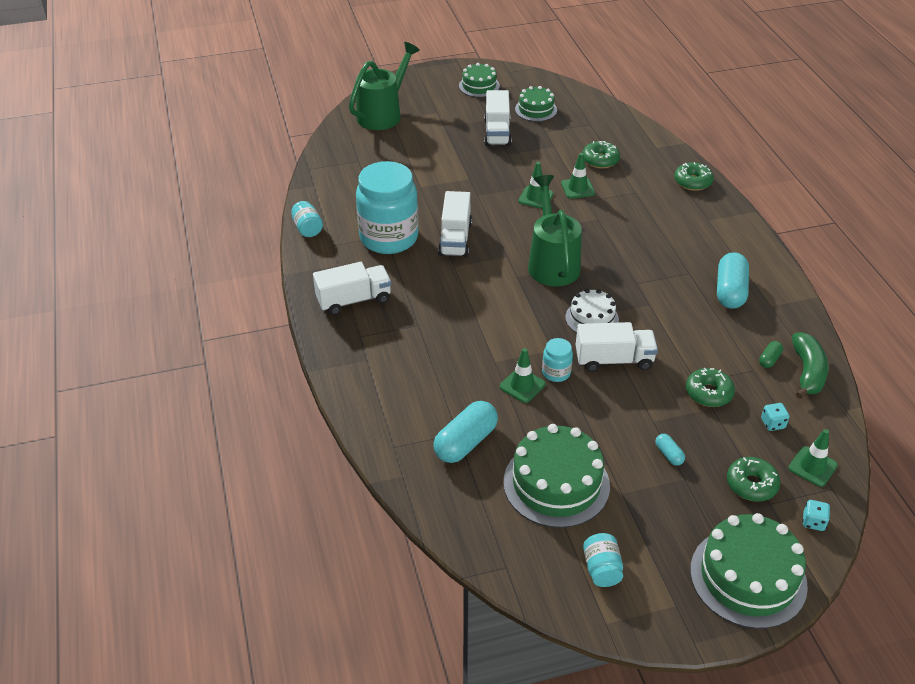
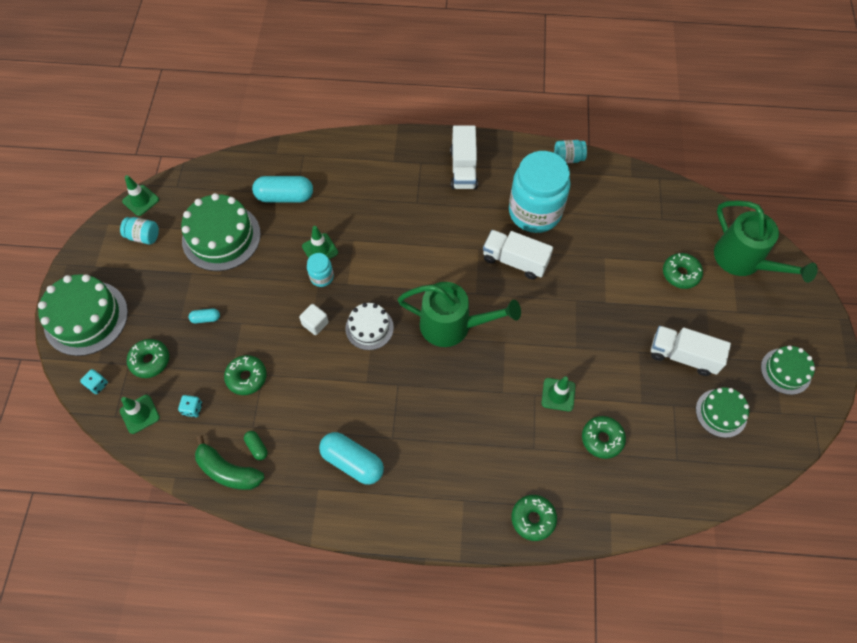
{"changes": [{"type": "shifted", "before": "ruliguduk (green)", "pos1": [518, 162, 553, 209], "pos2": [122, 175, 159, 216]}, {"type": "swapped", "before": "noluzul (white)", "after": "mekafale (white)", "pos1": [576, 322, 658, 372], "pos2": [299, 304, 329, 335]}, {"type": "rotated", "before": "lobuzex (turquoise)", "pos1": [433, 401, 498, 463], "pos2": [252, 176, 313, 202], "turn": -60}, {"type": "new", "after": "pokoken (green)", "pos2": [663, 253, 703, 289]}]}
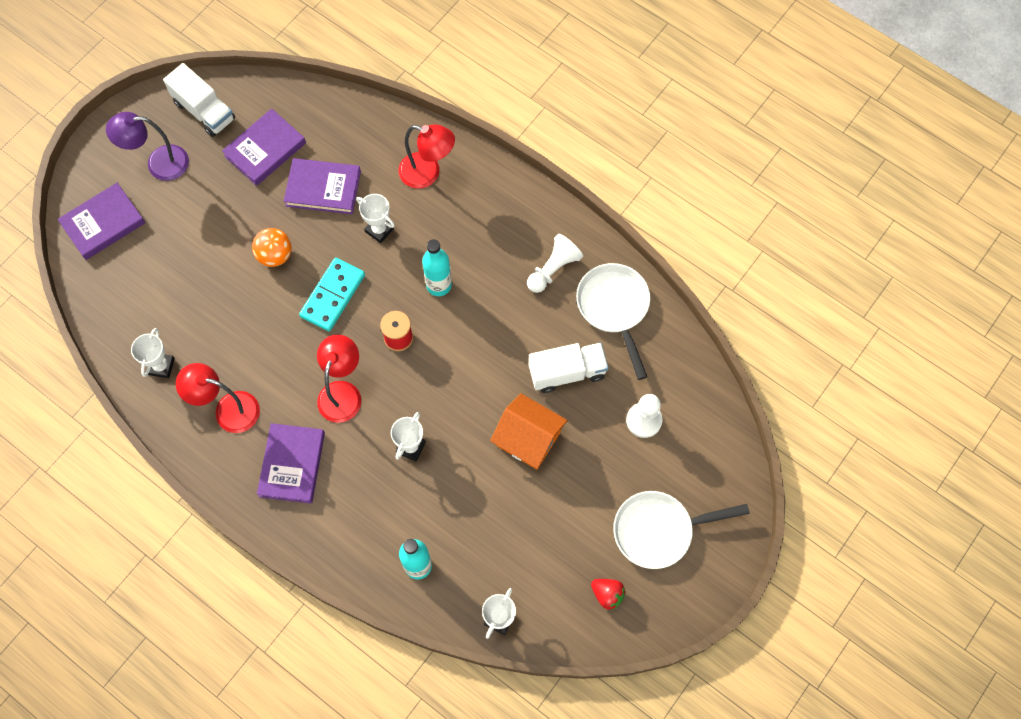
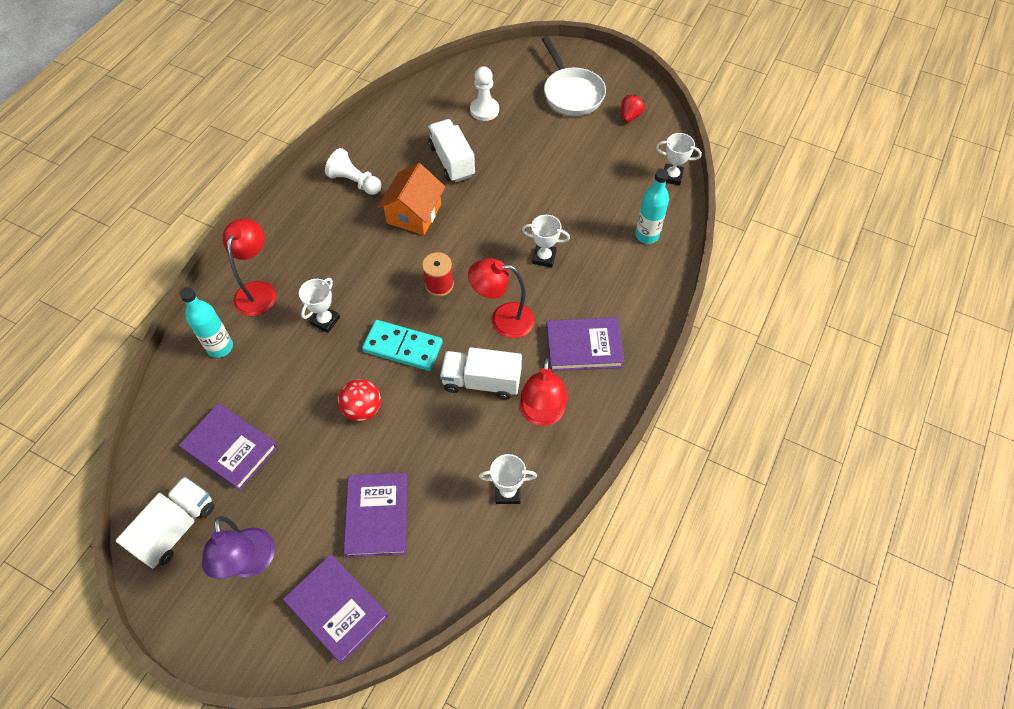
{"changes": [{"type": "shifted", "before": "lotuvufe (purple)", "pos1": [284, 158, 361, 214], "pos2": [343, 472, 407, 558]}, {"type": "repainted", "before": "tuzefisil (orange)", "after": "tuzefisil (red)", "pos1": [252, 228, 292, 267], "pos2": [338, 379, 381, 422]}, {"type": "shifted", "before": "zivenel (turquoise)", "pos1": [422, 239, 452, 296], "pos2": [180, 287, 233, 358]}, {"type": "gone", "before": "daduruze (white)", "pos1": [576, 263, 650, 380]}, {"type": "shifted", "before": "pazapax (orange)", "pos1": [490, 393, 568, 469], "pos2": [377, 163, 445, 235]}, {"type": "new", "after": "noluzul (white)", "pos2": [440, 347, 522, 400]}]}
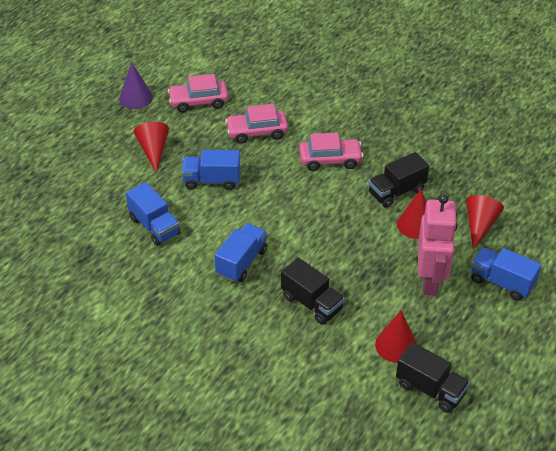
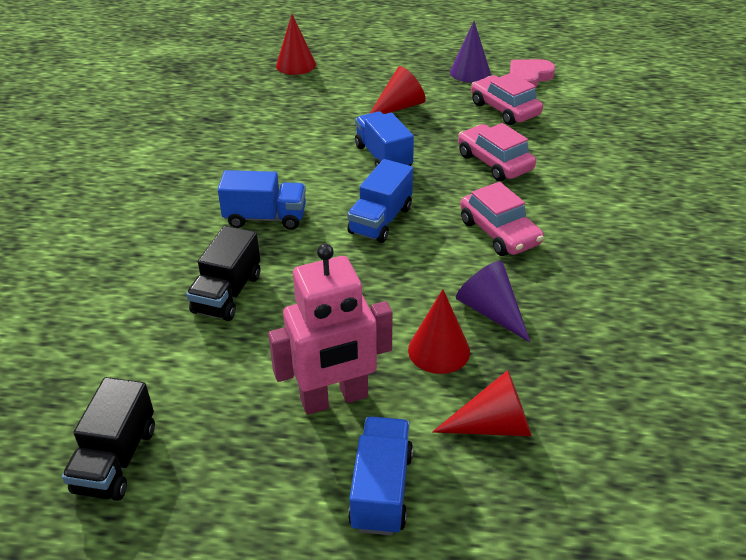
{"changes": [{"type": "swapped", "before": "noluzul (black)", "after": "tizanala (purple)", "pos1": [368, 152, 429, 208], "pos2": [456, 261, 530, 342]}, {"type": "shifted", "before": "noluzul (blue)", "pos1": [126, 182, 180, 246], "pos2": [347, 159, 413, 243]}, {"type": "shifted", "before": "tizanala (red)", "pos1": [375, 310, 417, 363], "pos2": [276, 14, 316, 75]}, {"type": "new", "after": "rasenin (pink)", "pos2": [510, 59, 555, 87]}]}
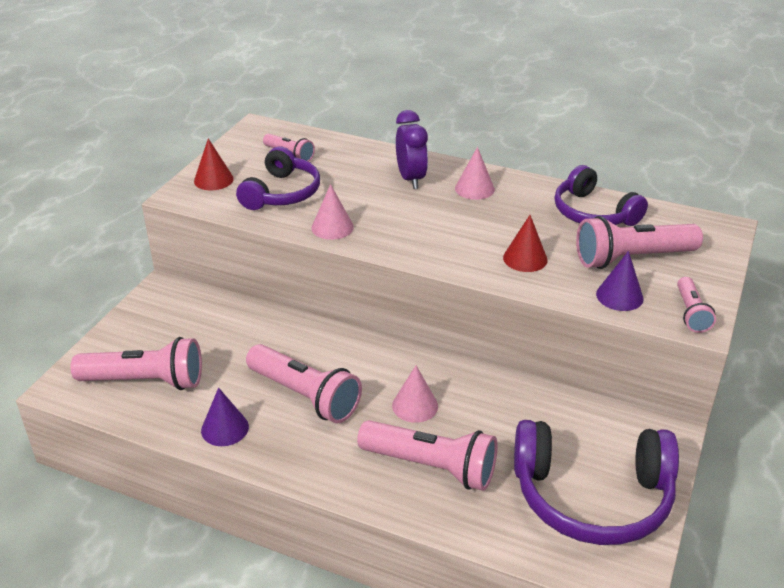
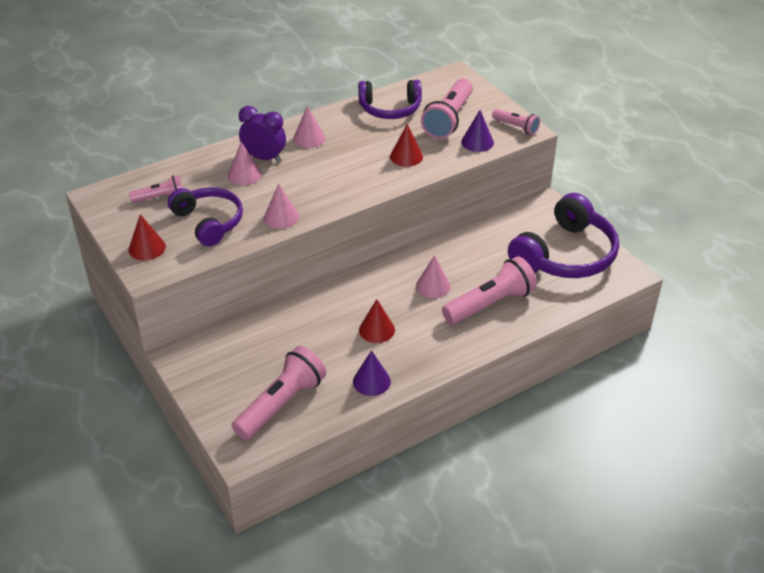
{"changes": [{"type": "swapped", "before": "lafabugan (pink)", "after": "tizanala (red)", "pos1": [246, 344, 362, 424], "pos2": [359, 299, 395, 343]}, {"type": "new", "after": "tizanala (pink)", "pos2": [228, 142, 262, 185]}]}
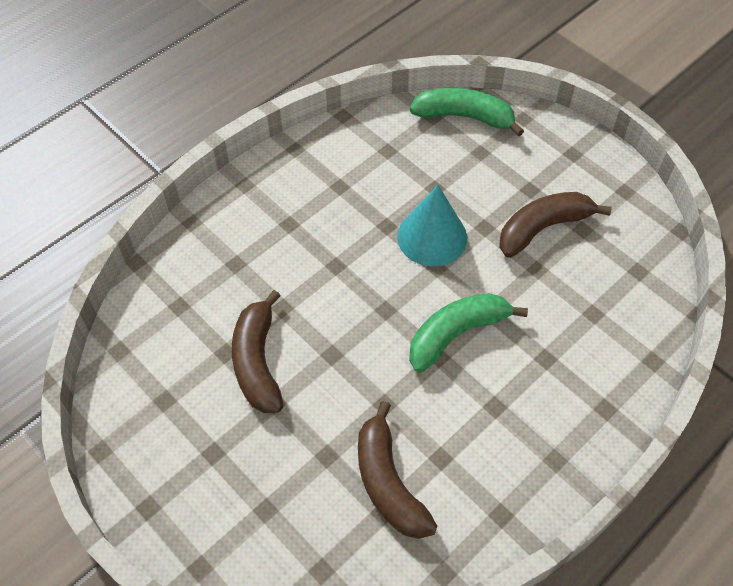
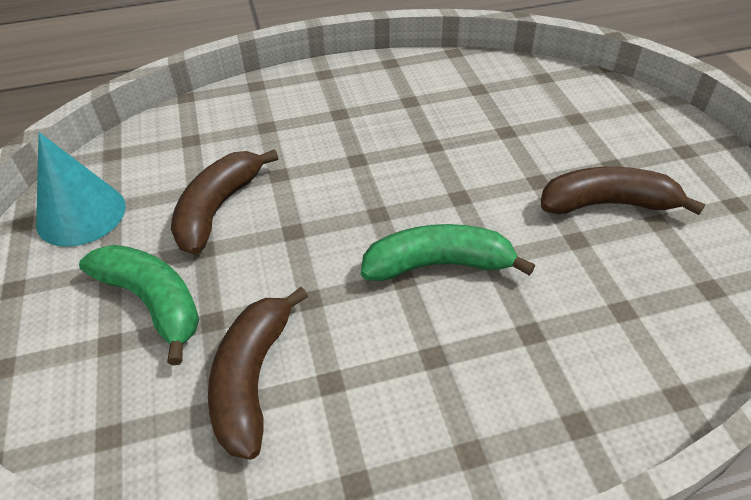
{"changes": [{"type": "shifted", "before": "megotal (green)", "pos1": [410, 88, 524, 137], "pos2": [79, 245, 199, 365]}, {"type": "shifted", "before": "tizanala (turquoise)", "pos1": [397, 185, 467, 267], "pos2": [36, 132, 126, 247]}]}
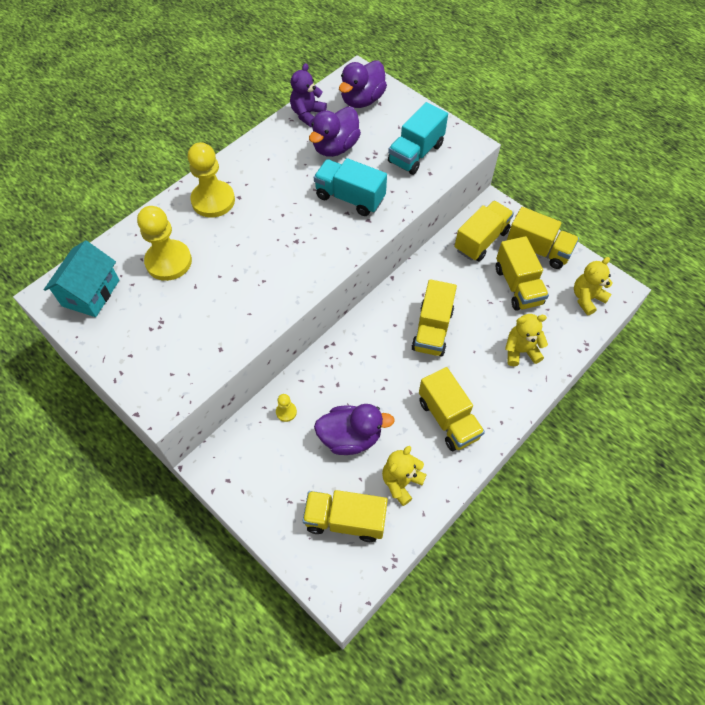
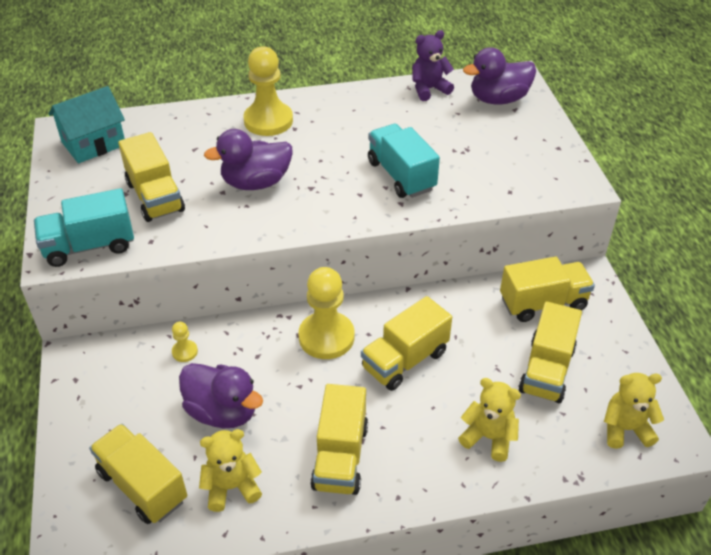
{"changes": [{"type": "shifted", "before": "noluzul (turquoise)", "pos1": [388, 102, 448, 175], "pos2": [34, 188, 134, 267]}, {"type": "shifted", "before": "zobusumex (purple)", "pos1": [309, 107, 361, 157], "pos2": [204, 129, 292, 190]}, {"type": "shifted", "before": "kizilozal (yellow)", "pos1": [137, 206, 192, 281], "pos2": [298, 267, 354, 359]}, {"type": "shifted", "before": "noluzul (yellow)", "pos1": [507, 207, 579, 269], "pos2": [118, 132, 185, 222]}]}
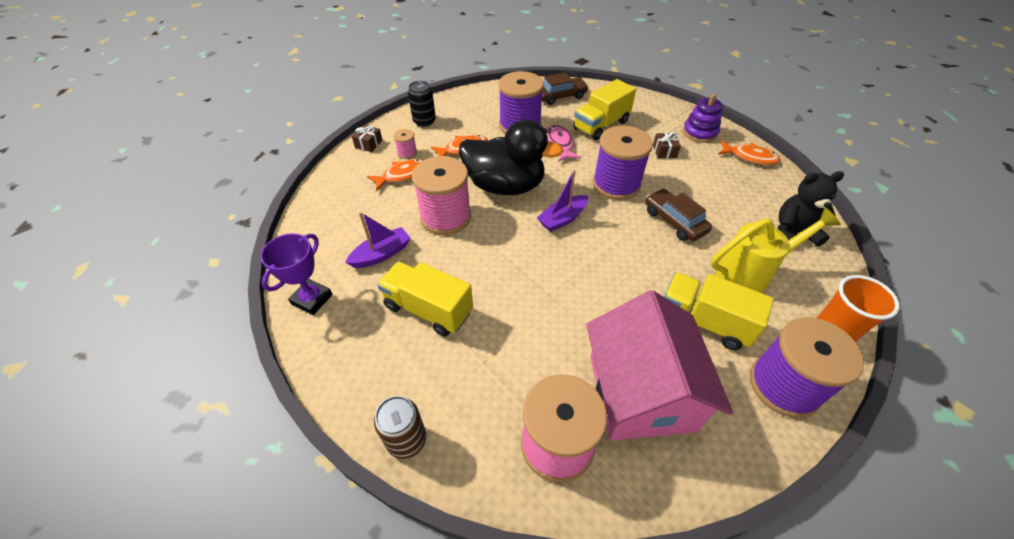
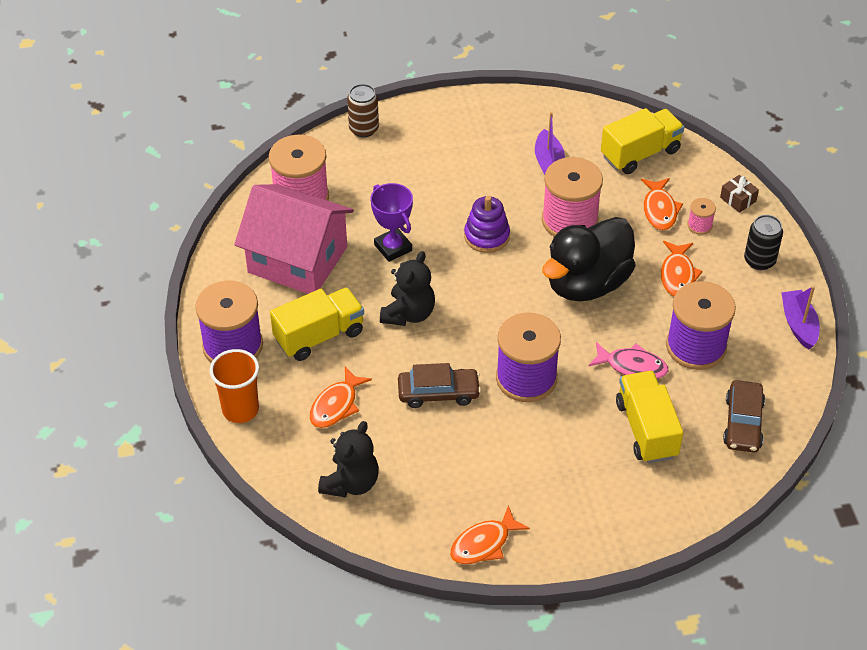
{"changes": [{"type": "shifted", "before": "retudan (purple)", "pos1": [683, 94, 723, 143], "pos2": [464, 196, 510, 253]}, {"type": "gone", "before": "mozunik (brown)", "pos1": [653, 132, 681, 158]}, {"type": "shifted", "before": "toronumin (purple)", "pos1": [537, 169, 588, 232], "pos2": [781, 286, 820, 350]}, {"type": "swapped", "before": "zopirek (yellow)", "after": "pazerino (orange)", "pos1": [711, 208, 841, 293], "pos2": [309, 367, 372, 428]}, {"type": "shifted", "before": "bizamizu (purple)", "pos1": [260, 233, 333, 315], "pos2": [371, 183, 413, 262]}, {"type": "shifted", "before": "noluzul (yellow)", "pos1": [377, 261, 473, 336], "pos2": [601, 108, 684, 174]}, {"type": "new", "after": "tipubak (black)", "pos2": [380, 251, 435, 326]}]}
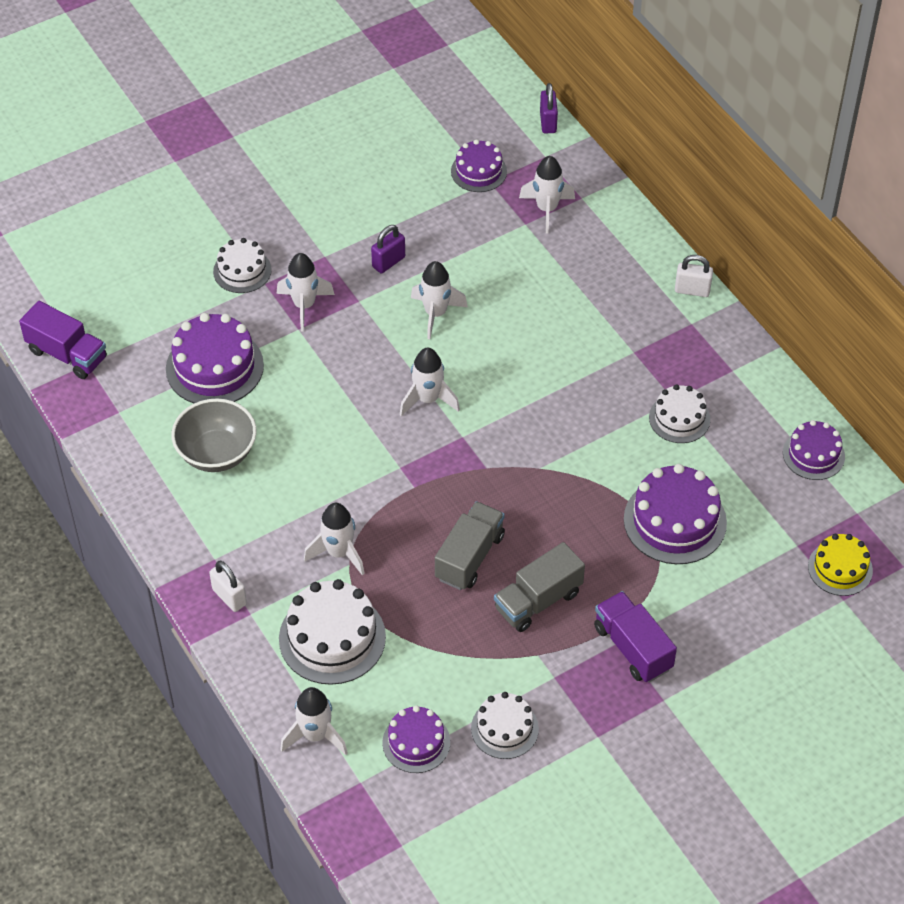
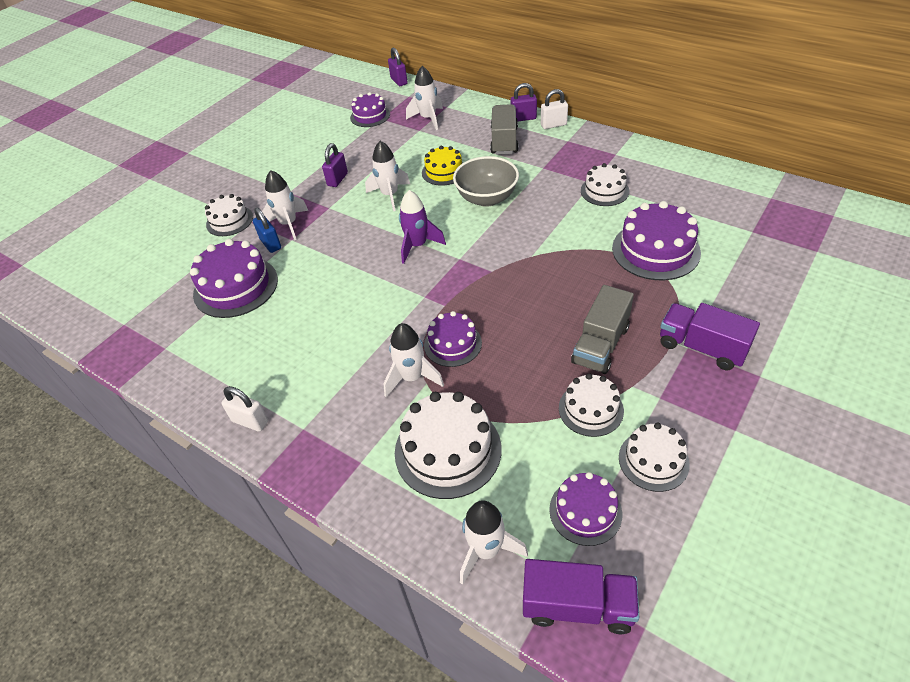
{"changes": [{"type": "shifted", "before": "noluzul (purple)", "pos1": [19, 301, 107, 379], "pos2": [523, 559, 639, 634]}, {"type": "repainted", "before": "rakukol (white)", "after": "rakukol (purple)", "pos1": [400, 348, 460, 416], "pos2": [399, 190, 446, 264]}, {"type": "shifted", "before": "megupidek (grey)", "pos1": [171, 398, 256, 472], "pos2": [453, 156, 519, 207]}, {"type": "shifted", "before": "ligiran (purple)", "pos1": [783, 420, 845, 480], "pos2": [424, 311, 482, 367]}, {"type": "shifted", "before": "noluzul (grey)", "pos1": [435, 501, 505, 590], "pos2": [490, 104, 519, 155]}, {"type": "shifted", "before": "ligiran (yellow)", "pos1": [808, 534, 873, 596], "pos2": [422, 146, 462, 186]}, {"type": "shifted", "before": "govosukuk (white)", "pos1": [209, 561, 247, 612], "pos2": [221, 386, 268, 432]}, {"type": "new", "after": "govosukuk (purple)", "pos2": [511, 83, 537, 121]}, {"type": "new", "after": "govosukuk (blue)", "pos2": [253, 208, 281, 253]}, {"type": "new", "after": "ligiran (white)", "pos2": [559, 373, 624, 437]}]}
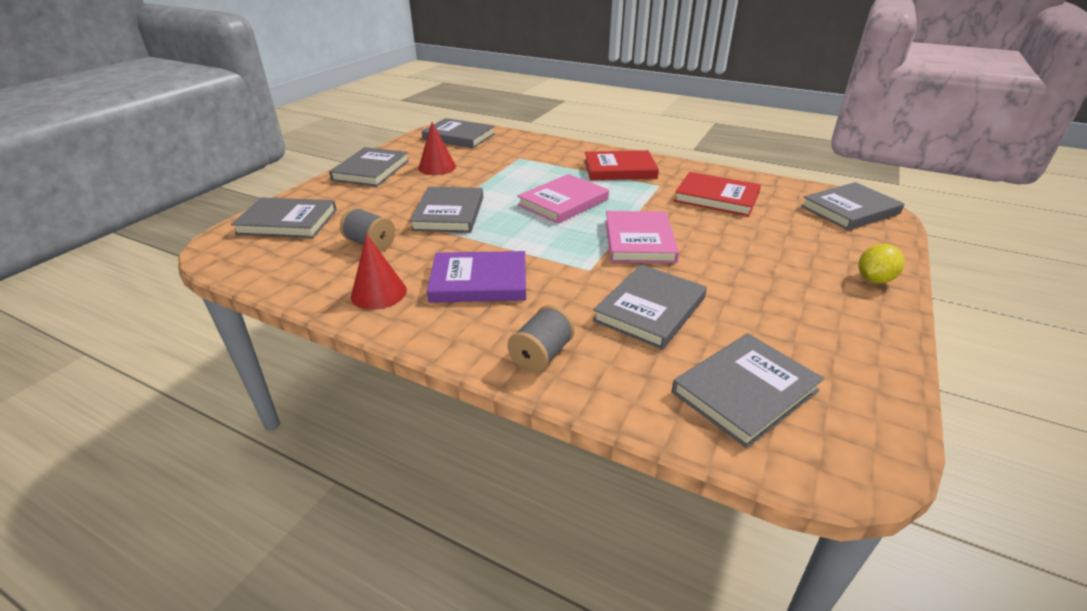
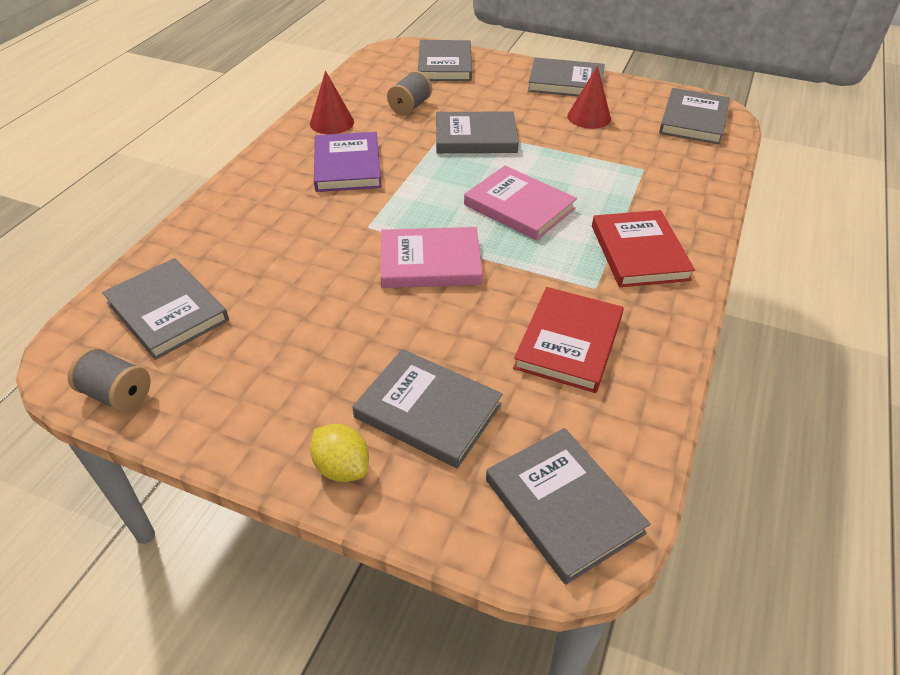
{"changes": [{"type": "shifted", "before": "lotuvufe (grey)", "pos1": [593, 264, 707, 350], "pos2": [352, 349, 503, 469]}, {"type": "shifted", "before": "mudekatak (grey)", "pos1": [507, 305, 575, 373], "pos2": [68, 348, 151, 413]}]}
